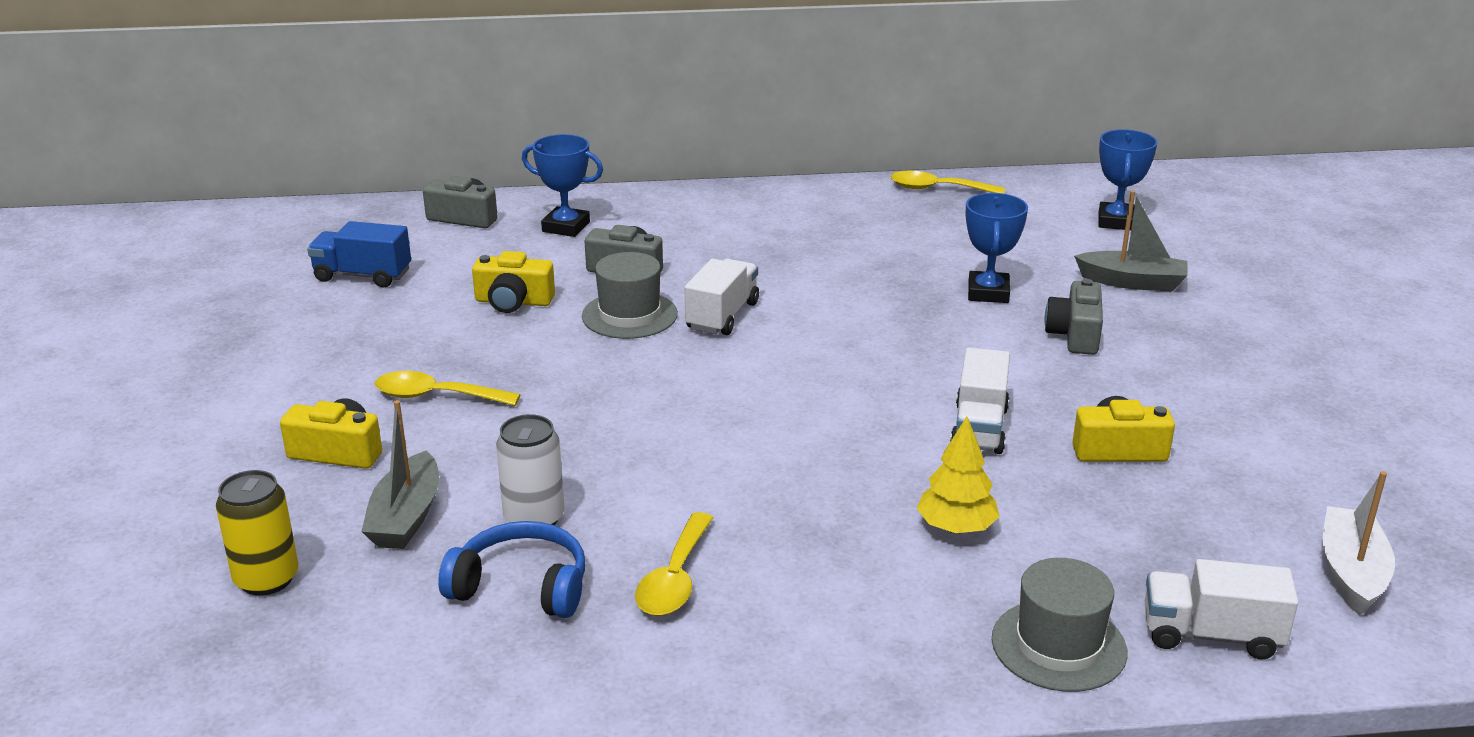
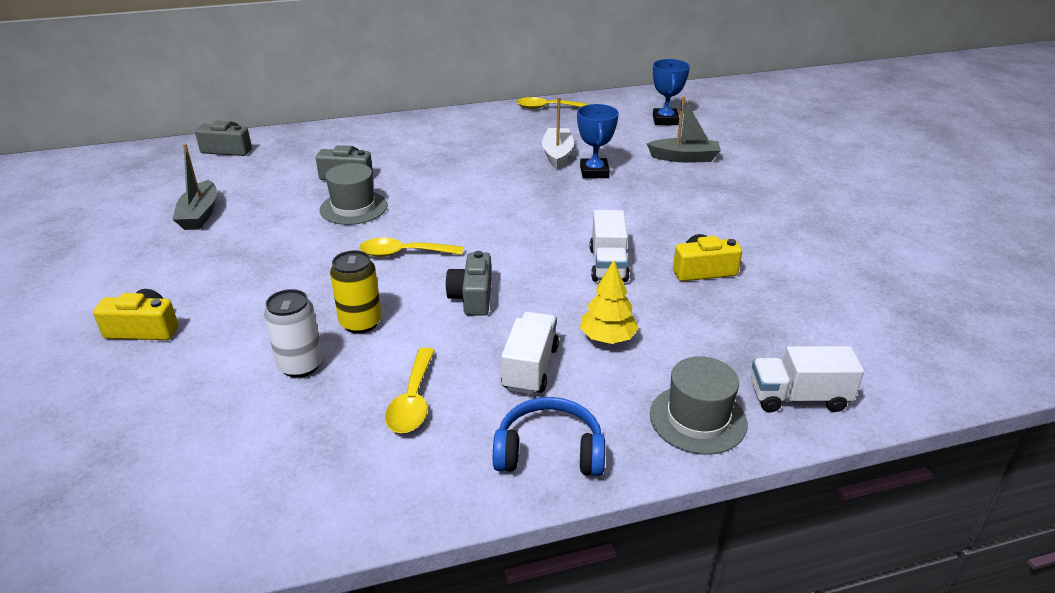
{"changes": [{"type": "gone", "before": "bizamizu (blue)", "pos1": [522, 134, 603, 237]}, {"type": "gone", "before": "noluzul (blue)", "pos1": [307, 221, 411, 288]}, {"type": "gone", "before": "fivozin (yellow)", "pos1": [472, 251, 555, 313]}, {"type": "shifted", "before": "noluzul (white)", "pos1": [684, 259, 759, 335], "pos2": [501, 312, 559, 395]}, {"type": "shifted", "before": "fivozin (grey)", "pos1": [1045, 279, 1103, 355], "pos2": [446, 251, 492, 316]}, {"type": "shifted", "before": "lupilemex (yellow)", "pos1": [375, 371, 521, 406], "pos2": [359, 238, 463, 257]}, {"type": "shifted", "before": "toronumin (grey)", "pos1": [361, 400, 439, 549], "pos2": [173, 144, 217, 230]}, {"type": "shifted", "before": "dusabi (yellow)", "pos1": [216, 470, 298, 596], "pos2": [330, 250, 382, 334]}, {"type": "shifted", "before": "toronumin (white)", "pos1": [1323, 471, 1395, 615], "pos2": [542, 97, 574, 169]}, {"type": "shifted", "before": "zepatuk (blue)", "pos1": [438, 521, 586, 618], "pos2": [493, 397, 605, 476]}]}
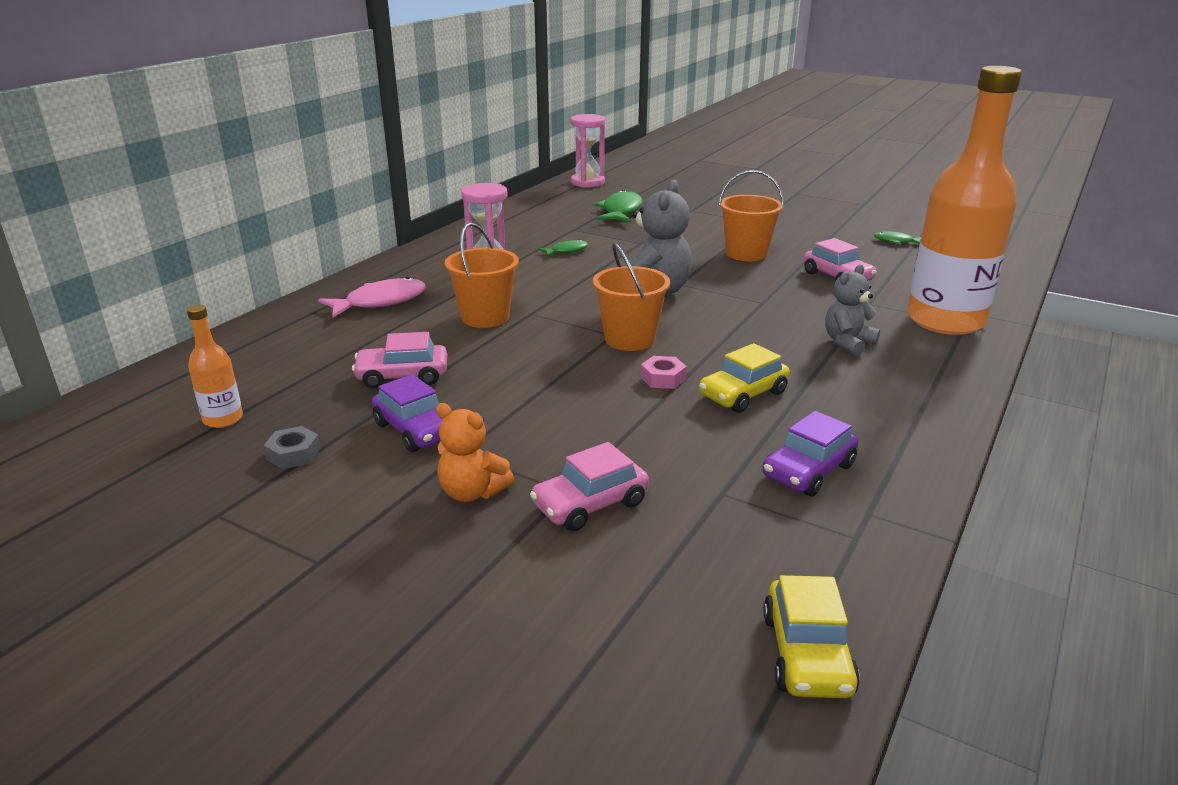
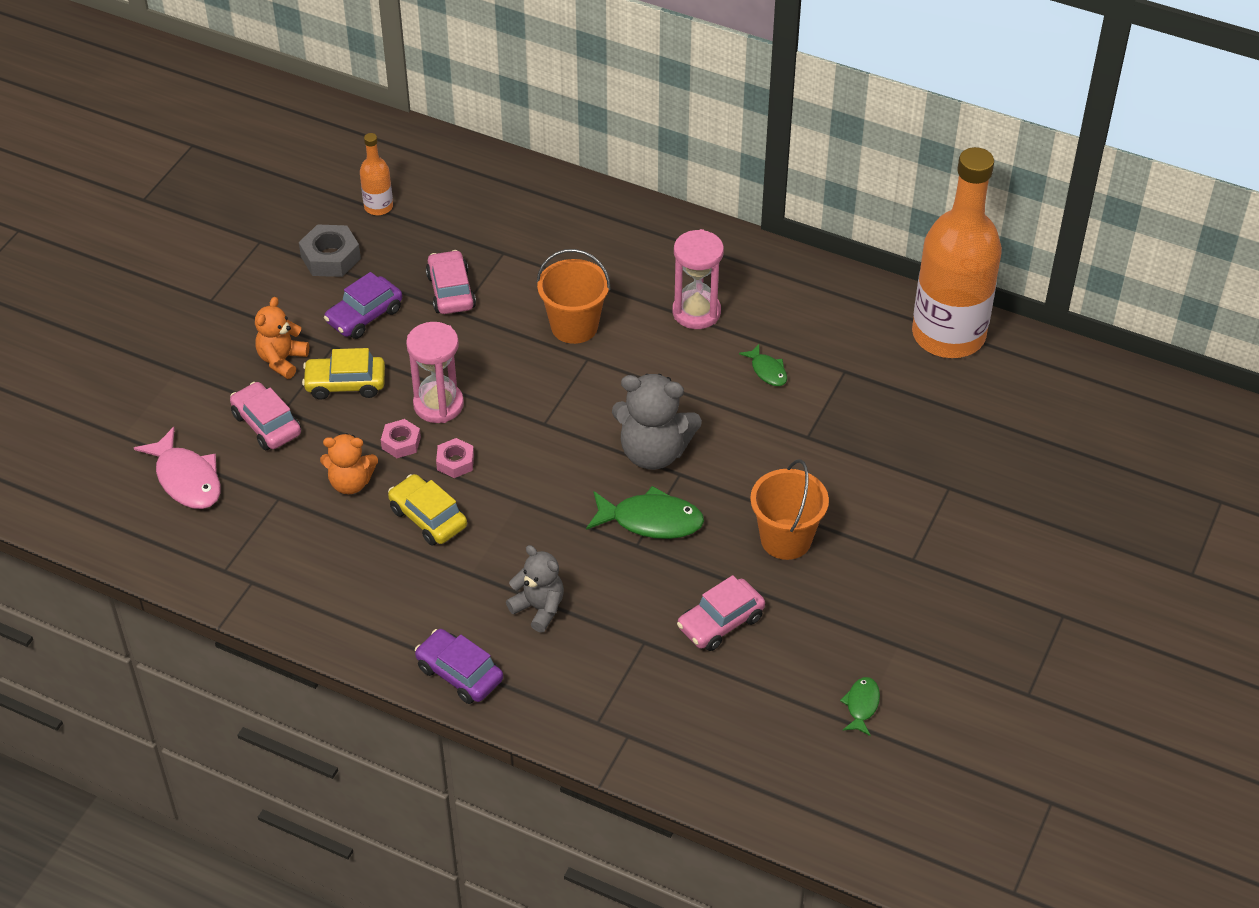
{"changes": [{"type": "shifted", "before": "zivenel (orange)", "pos1": [907, 66, 1022, 335], "pos2": [912, 147, 1002, 358]}, {"type": "shifted", "before": "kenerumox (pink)", "pos1": [570, 114, 605, 188], "pos2": [406, 322, 464, 423]}, {"type": "shifted", "before": "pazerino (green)", "pos1": [595, 190, 643, 222], "pos2": [586, 486, 704, 539]}, {"type": "gone", "before": "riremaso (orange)", "pos1": [593, 243, 670, 351]}, {"type": "shifted", "before": "pazerino (pink)", "pos1": [318, 277, 426, 317], "pos2": [134, 427, 221, 509]}, {"type": "shifted", "before": "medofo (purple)", "pos1": [762, 411, 858, 496], "pos2": [415, 629, 503, 704]}, {"type": "scaled", "before": "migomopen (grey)", "pos1": [264, 426, 321, 469], "pos2": [299, 224, 361, 277], "scale": 1.59}, {"type": "shifted", "before": "medofo (yellow)", "pos1": [763, 575, 860, 698], "pos2": [302, 348, 385, 400]}, {"type": "new", "after": "migomopen (pink)", "pos2": [381, 419, 421, 458]}, {"type": "new", "after": "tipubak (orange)", "pos2": [320, 433, 378, 494]}]}
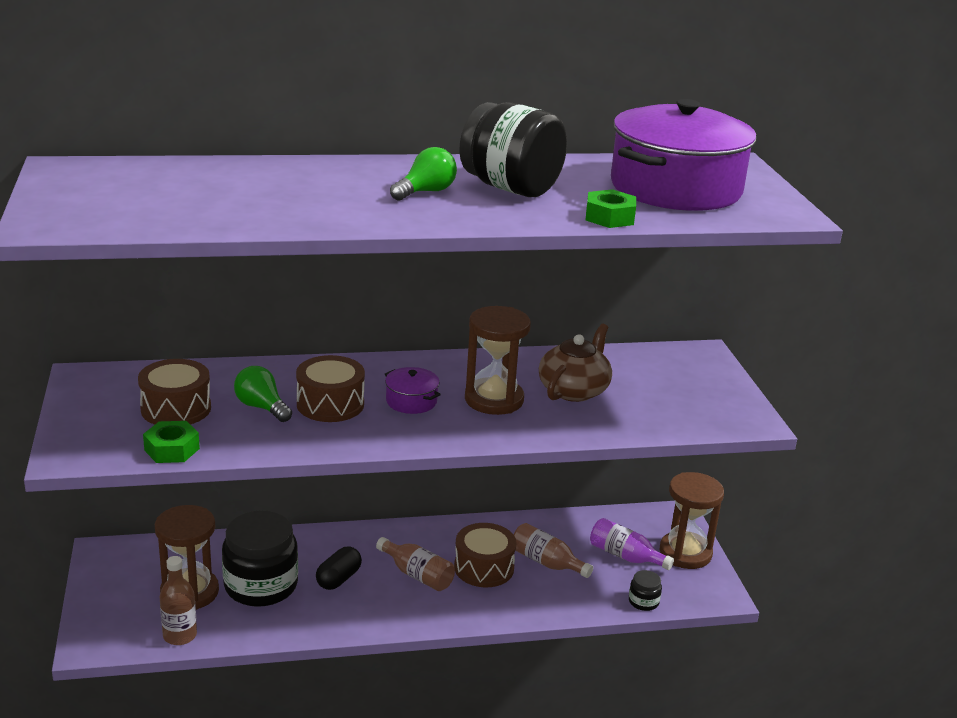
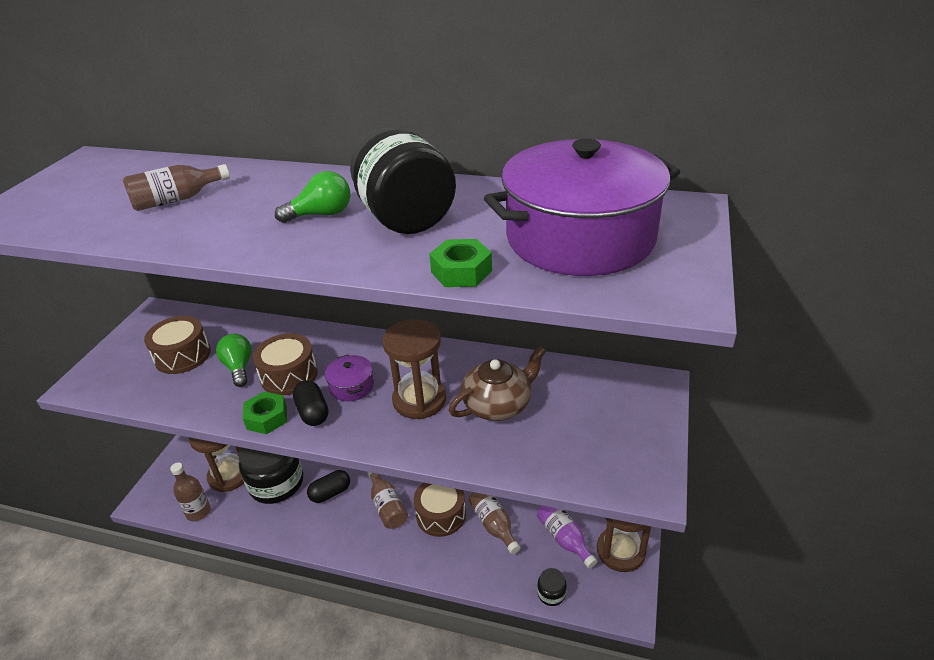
{"changes": [{"type": "shifted", "before": "migomopen (green)", "pos1": [143, 421, 200, 463], "pos2": [243, 392, 287, 434]}, {"type": "new", "after": "zivenel (brown)", "pos2": [123, 164, 230, 211]}, {"type": "new", "after": "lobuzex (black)", "pos2": [293, 380, 329, 426]}]}
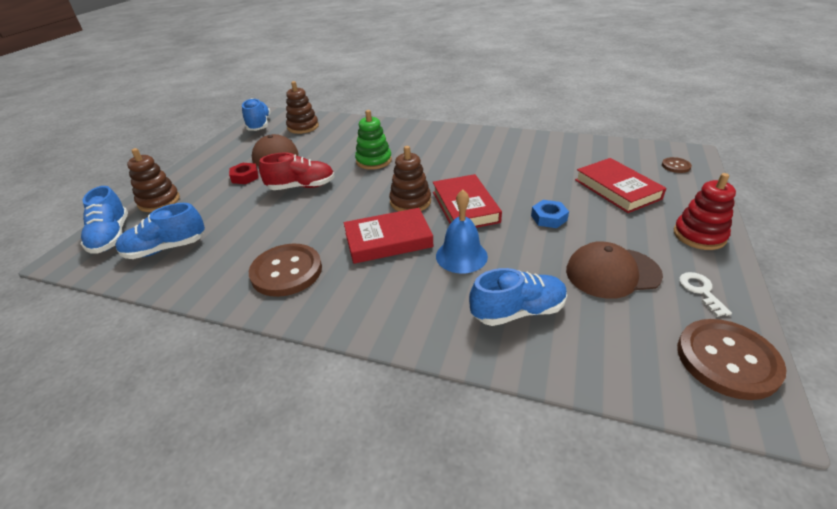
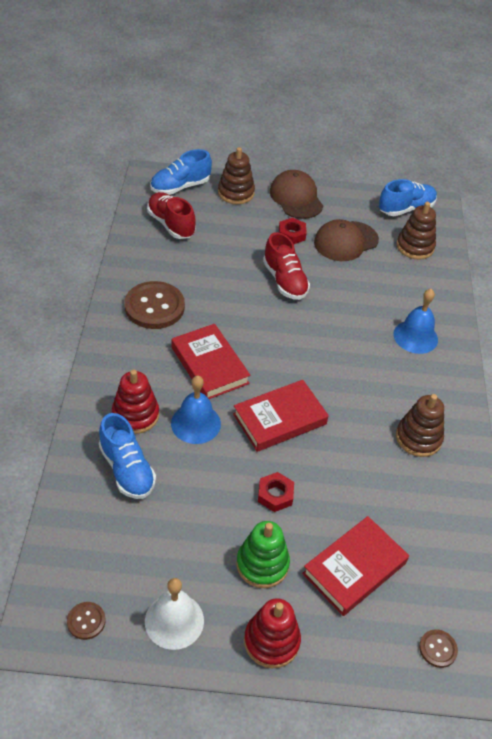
{"changes": [{"type": "shifted", "before": "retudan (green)", "pos1": [355, 110, 392, 170], "pos2": [236, 521, 290, 588]}, {"type": "shifted", "before": "retudan (brown)", "pos1": [389, 146, 431, 212], "pos2": [396, 394, 444, 457]}, {"type": "repainted", "before": "migomopen (blue)", "after": "migomopen (red)", "pos1": [531, 200, 569, 228], "pos2": [258, 472, 294, 512]}, {"type": "repainted", "before": "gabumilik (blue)", "after": "gabumilik (red)", "pos1": [115, 203, 205, 259], "pos2": [147, 192, 196, 239]}, {"type": "shifted", "before": "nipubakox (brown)", "pos1": [566, 241, 663, 299], "pos2": [270, 170, 323, 219]}, {"type": "swapped", "before": "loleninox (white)", "after": "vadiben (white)", "pos1": [679, 272, 732, 317], "pos2": [145, 578, 204, 650]}, {"type": "scaled", "before": "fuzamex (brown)", "pos1": [677, 319, 787, 400], "pos2": [67, 602, 106, 640], "scale": 0.48}, {"type": "new", "after": "vadiben (blue)", "pos2": [394, 289, 438, 354]}, {"type": "new", "after": "retudan (red)", "pos2": [112, 369, 159, 434]}]}
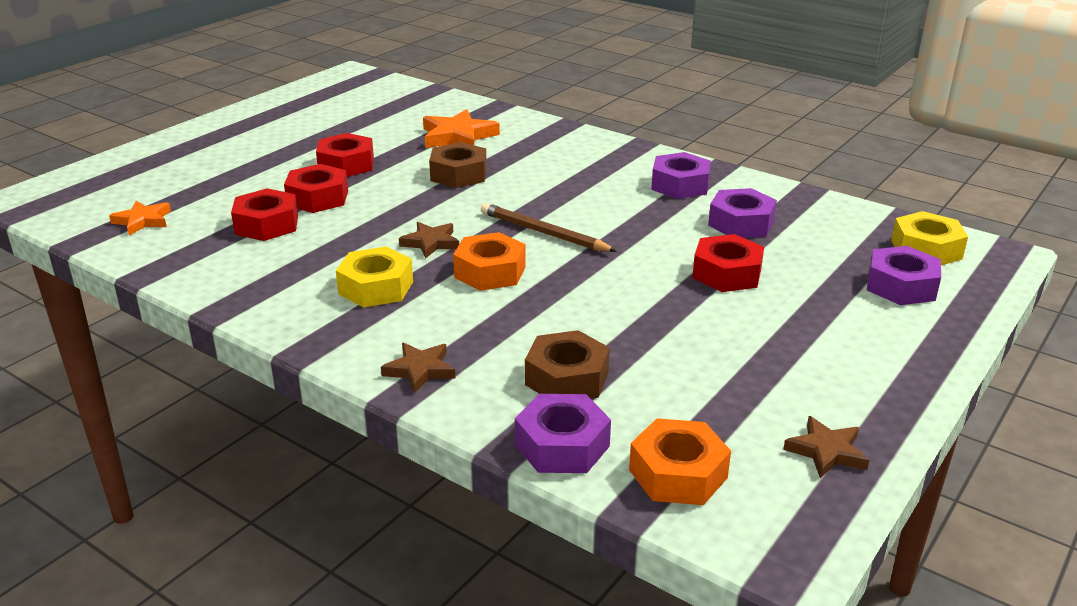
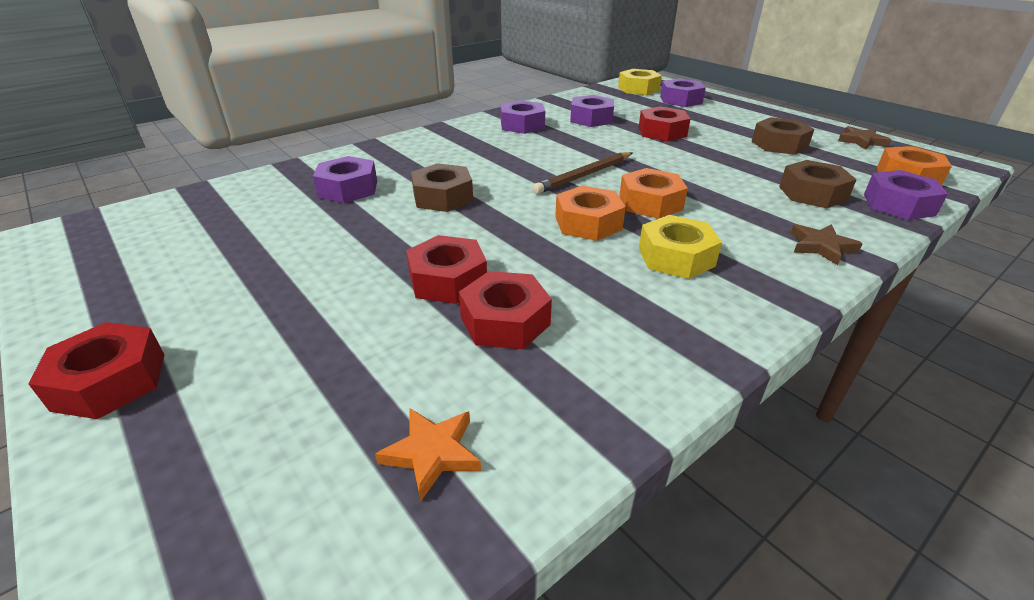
{"changes": [{"type": "swapped", "before": "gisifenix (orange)", "after": "migomopen (purple)", "pos1": [423, 109, 500, 148], "pos2": [313, 156, 377, 203]}, {"type": "shifted", "before": "migomopen (red)", "pos1": [316, 133, 374, 177], "pos2": [29, 322, 165, 419]}, {"type": "swapped", "before": "gisifenix (brown)", "after": "migomopen (orange)", "pos1": [399, 222, 459, 259], "pos2": [555, 185, 626, 241]}, {"type": "new", "after": "migomopen (brown)", "pos2": [752, 117, 814, 155]}]}
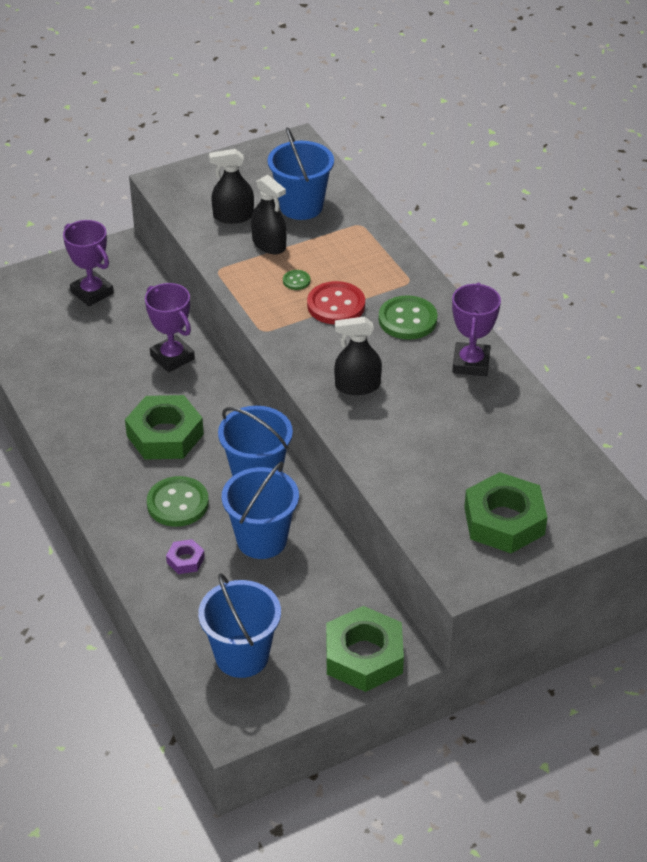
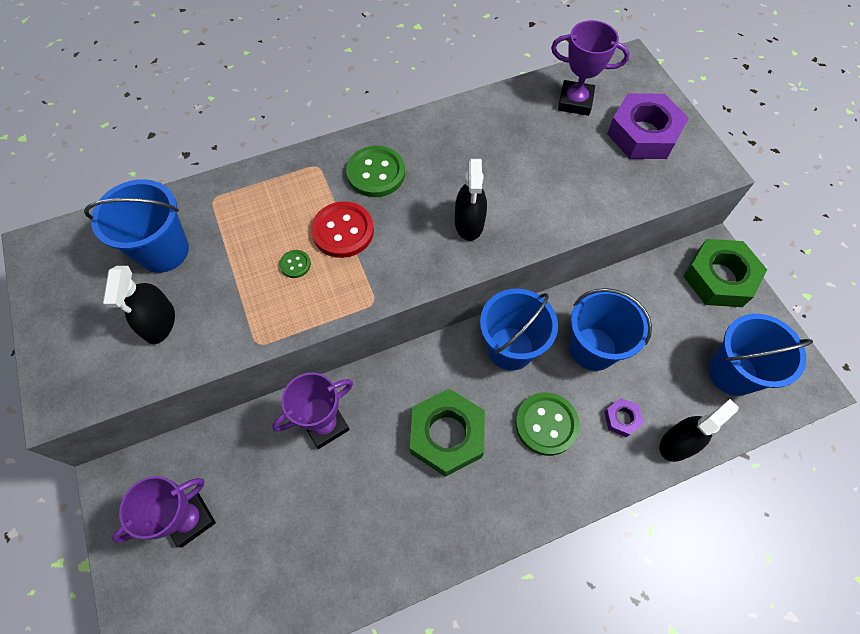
{"changes": [{"type": "shifted", "before": "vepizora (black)", "pos1": [251, 175, 287, 254], "pos2": [659, 399, 739, 462]}, {"type": "shifted", "before": "bizamizu (purple)", "pos1": [452, 283, 501, 376], "pos2": [551, 20, 630, 116]}, {"type": "repainted", "before": "migomopen (green)", "after": "migomopen (purple)", "pos1": [464, 472, 547, 553], "pos2": [607, 93, 689, 159]}]}
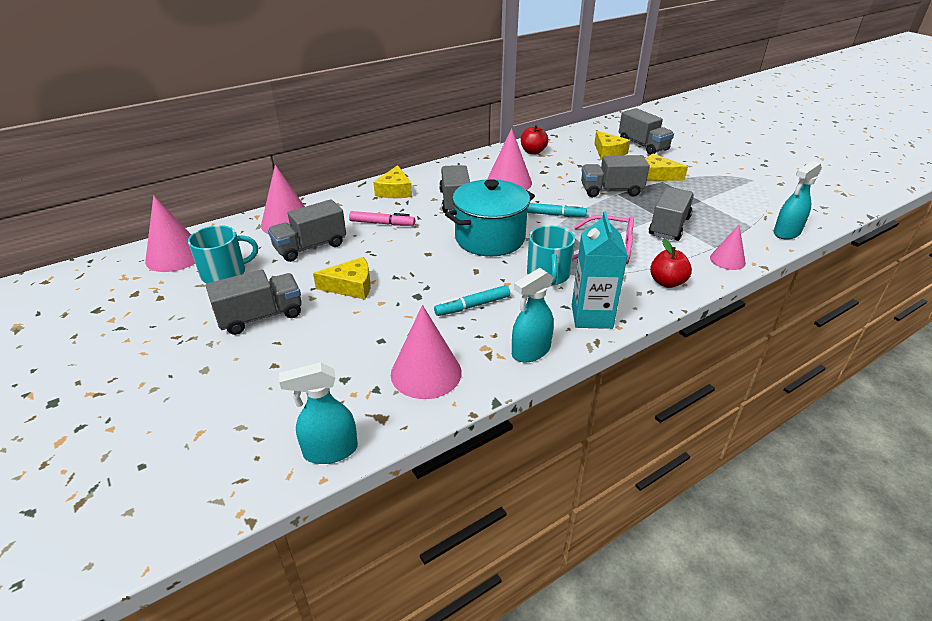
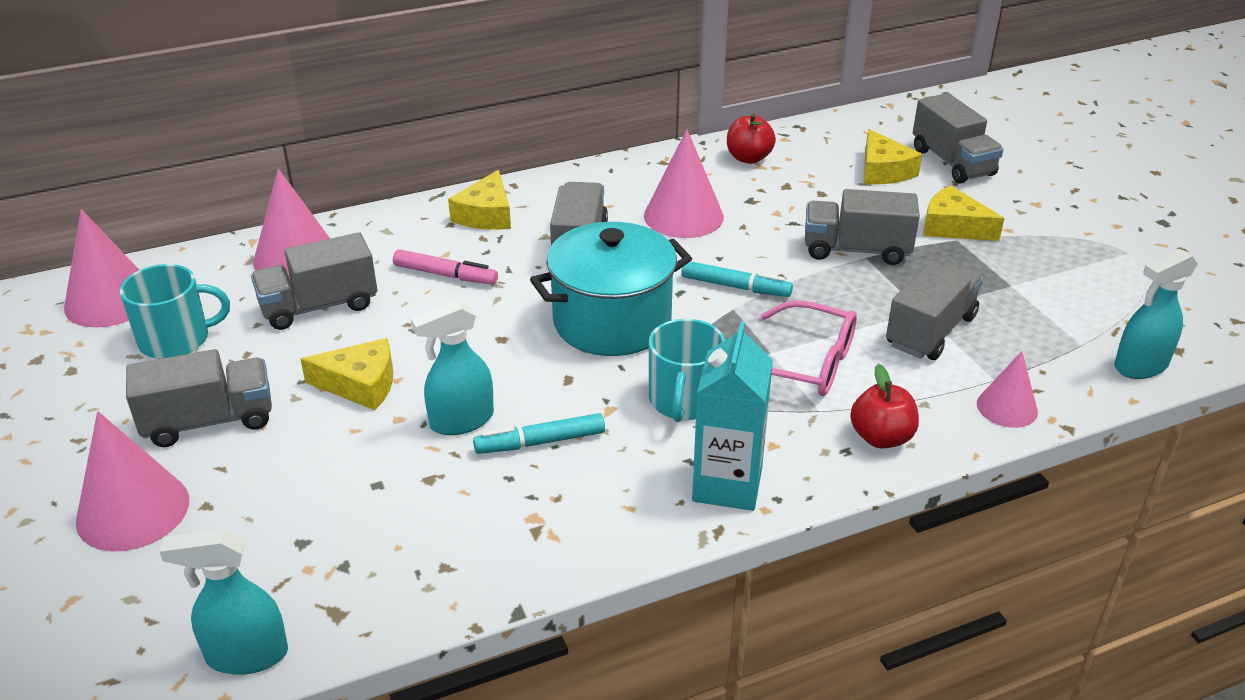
{"changes": [{"type": "shifted", "before": "vepizora (turquoise)", "pos1": [512, 268, 554, 362], "pos2": [411, 301, 494, 435]}, {"type": "shifted", "before": "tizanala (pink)", "pos1": [391, 305, 462, 399], "pos2": [76, 411, 189, 551]}]}
